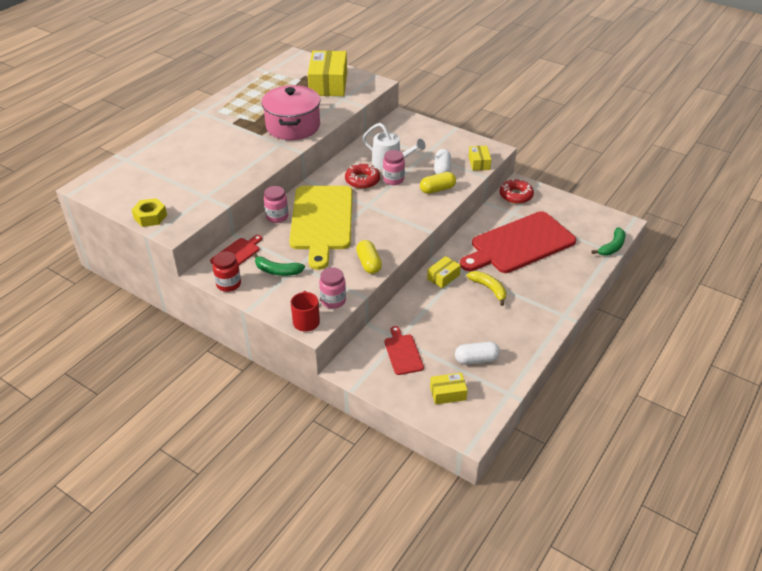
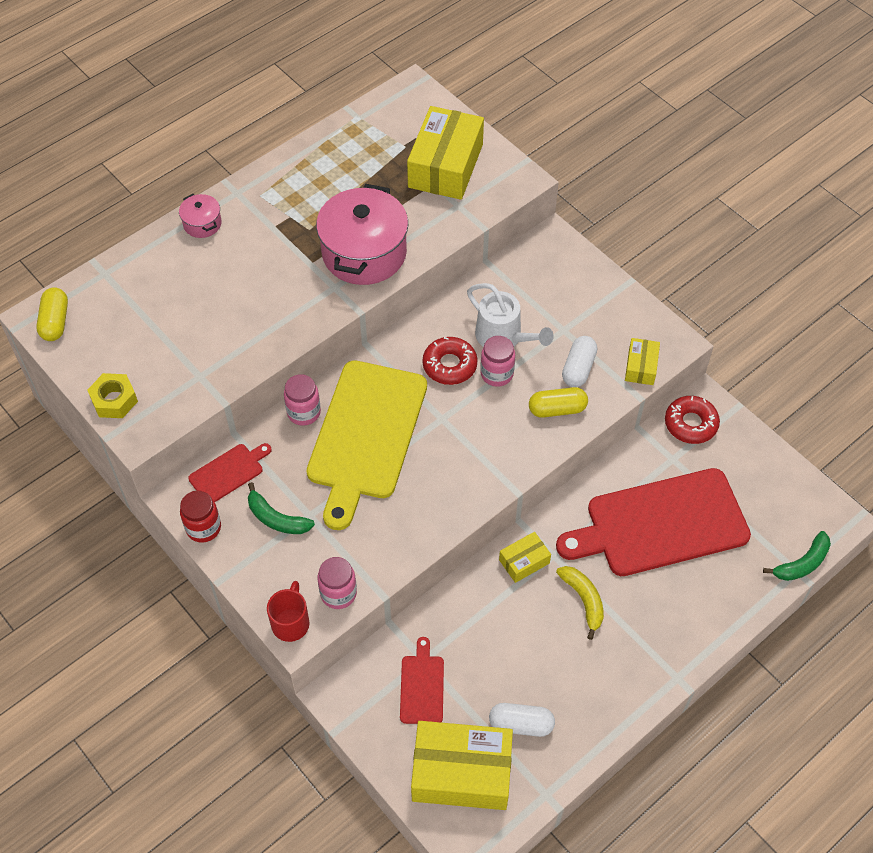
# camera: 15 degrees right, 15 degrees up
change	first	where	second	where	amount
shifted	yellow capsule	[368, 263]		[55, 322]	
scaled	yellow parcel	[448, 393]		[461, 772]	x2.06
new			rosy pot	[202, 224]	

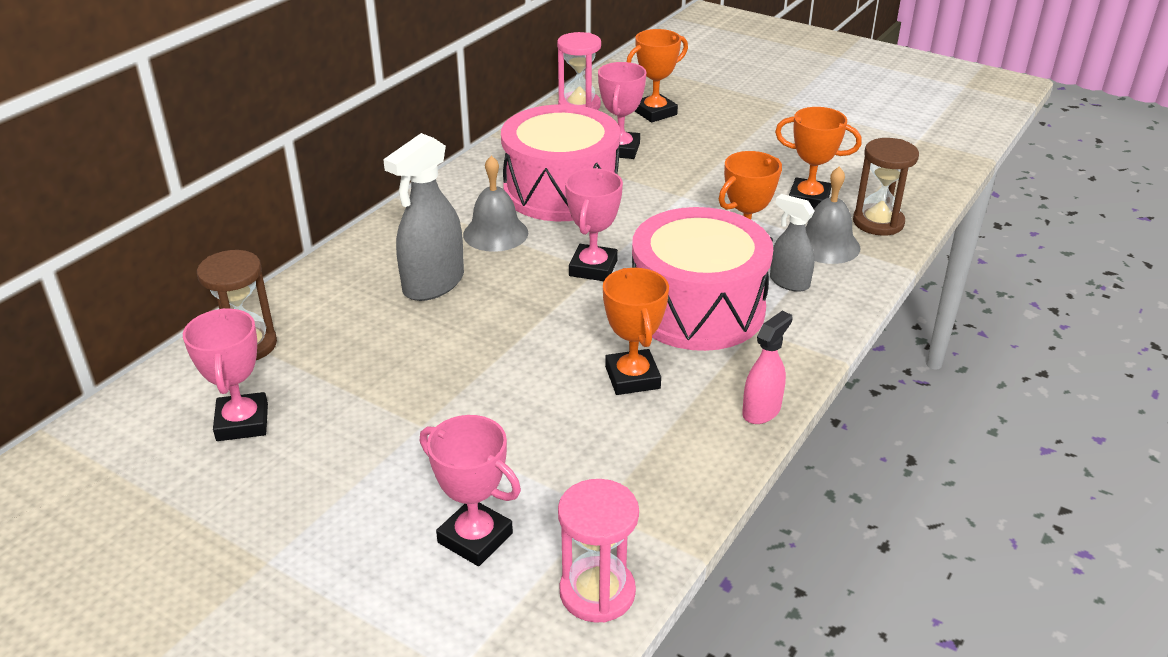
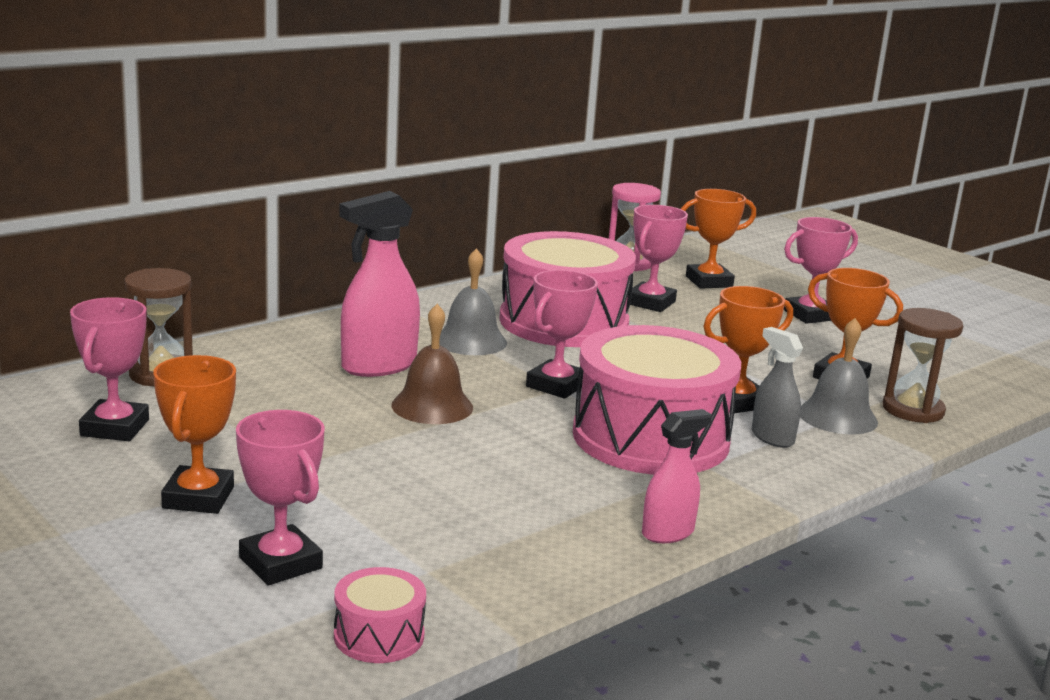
# camera: 15 degrees right, 15 degrees down
change	first	where	second	where	amount
repainted	gray spray cleaner	[433, 284]	rosy spray cleaner	[378, 366]	
swapped	rosy sand timer	[597, 592]	rosy toy drum	[379, 636]	
shifted	bright orange prize cup	[632, 378]		[198, 497]	
new			russet bell	[432, 406]	
new			rosy prize cup	[810, 315]	

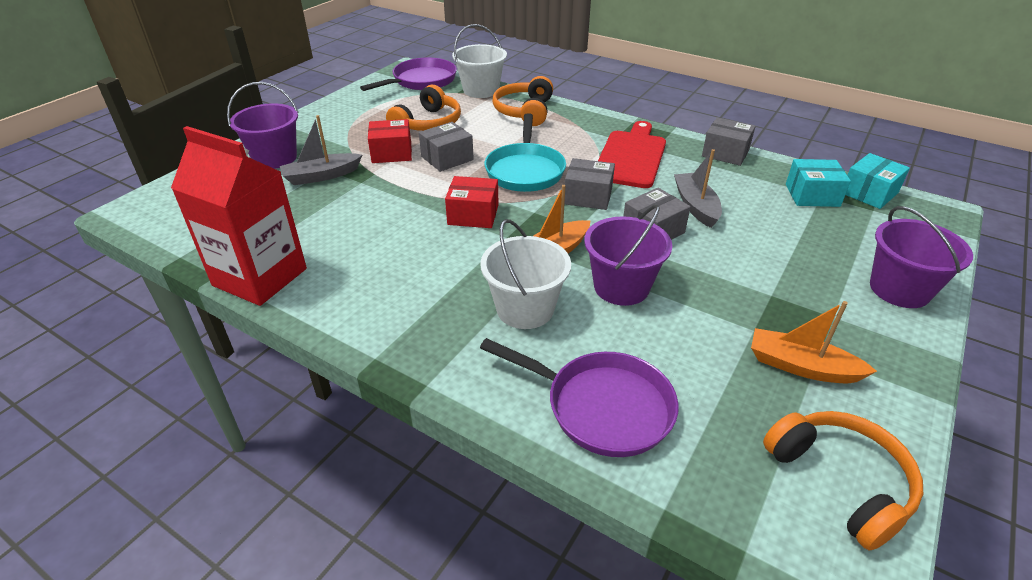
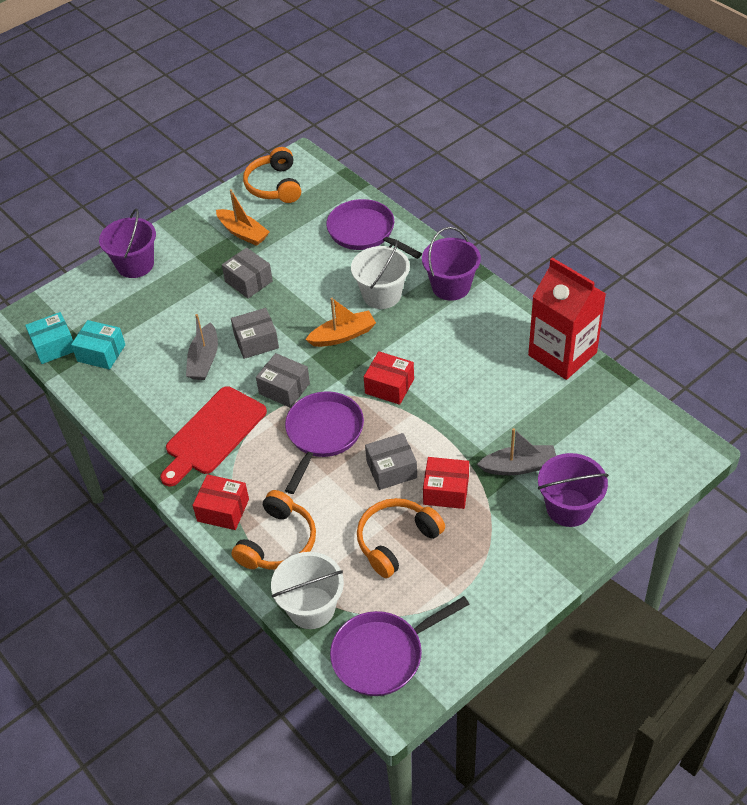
# camera: 160 degrees left, 10 degrees up
change	first	where	second	where	amount
repainted	teal skillet	[525, 170]	purple skillet	[323, 434]	
shifted	purple pail	[621, 287]		[451, 286]	
shifted	gray parcel	[725, 153]		[249, 281]	
new			red parcel	[223, 510]	

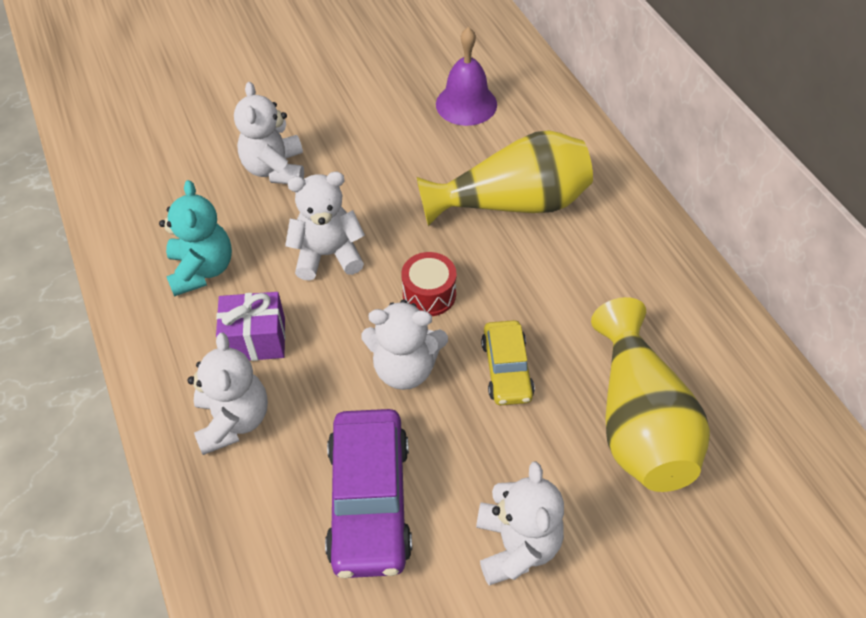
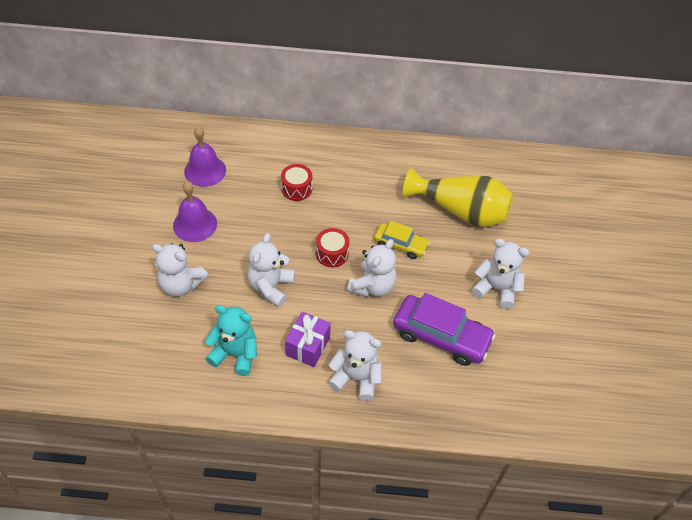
# camera: 65 degrees left, 0 degrees up
change	first	where	second	where	amount
swapped	yellow vase	[512, 204]	red toy drum	[296, 189]	
new			purple bell	[195, 224]	

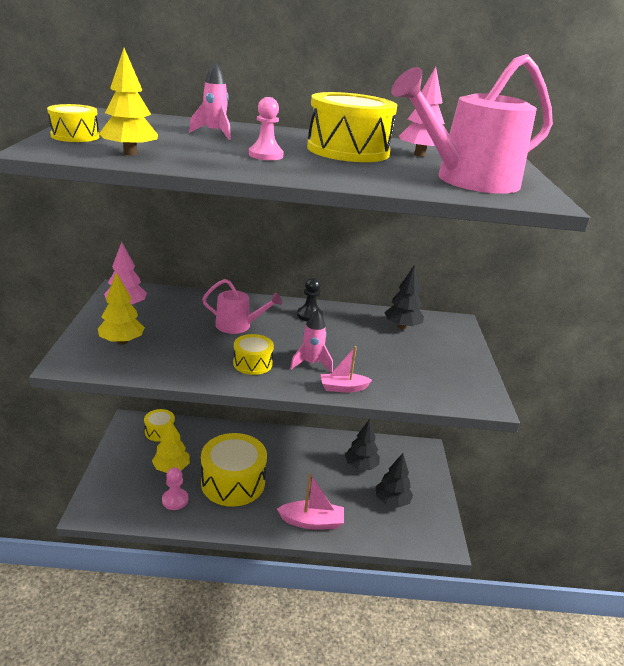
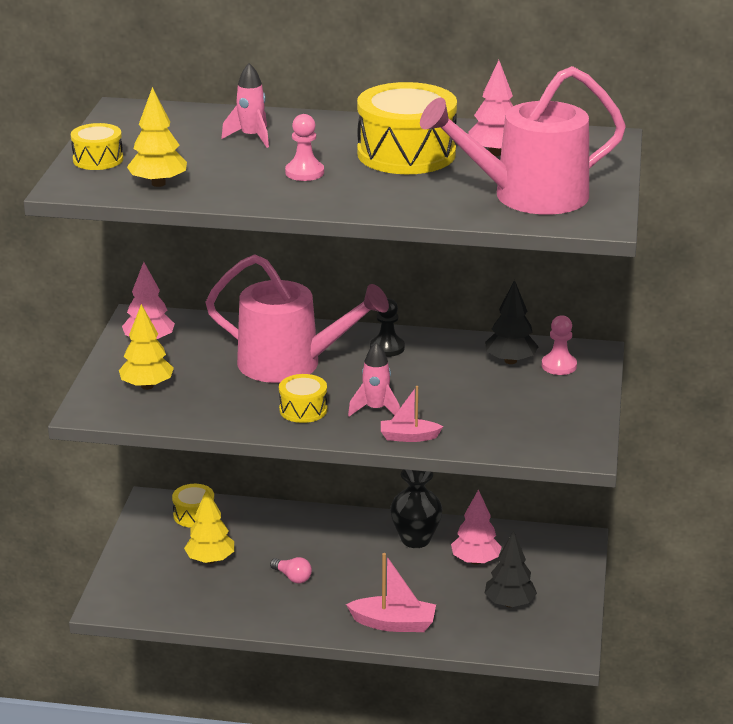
# camera: 10 degrees right, 0 degrees up
change	first	where	second	where	amount
shifted	rosy game pawn	[175, 500]		[559, 366]	
swapped	yellow toy drum	[233, 482]	rosy lightbulb	[292, 577]	
scaled	rosy sprinkling can	[238, 325]		[290, 363]	x1.83
repainted	black toy tree	[361, 466]	rosy toy tree	[475, 561]	
new			black vase	[415, 539]	

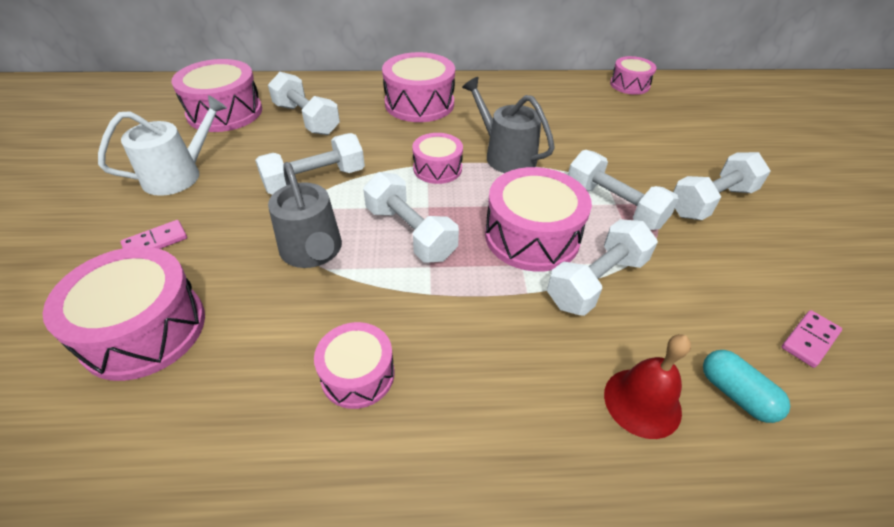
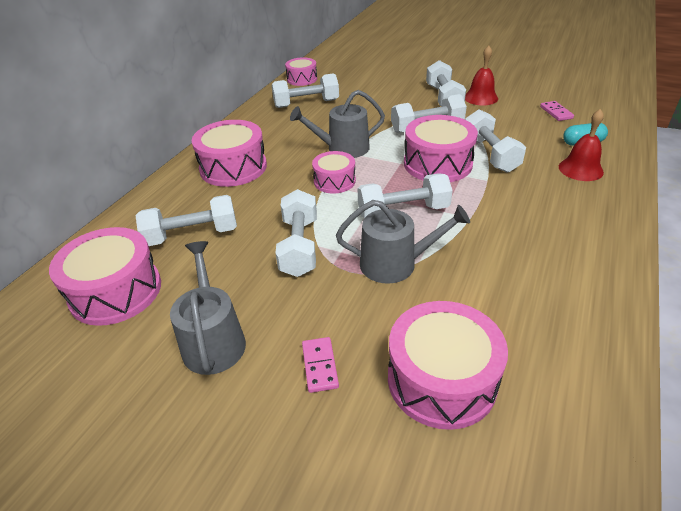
# camera: 60 degrees left, 5 degrees down
change	first	where	second	where	amount
repainted	pure white sprinkling can	[179, 175]	gray sprinkling can	[213, 340]	
gone	rosy toy drum	[358, 374]			
new			pure white hand weight	[306, 104]	
new			red bell	[480, 98]	

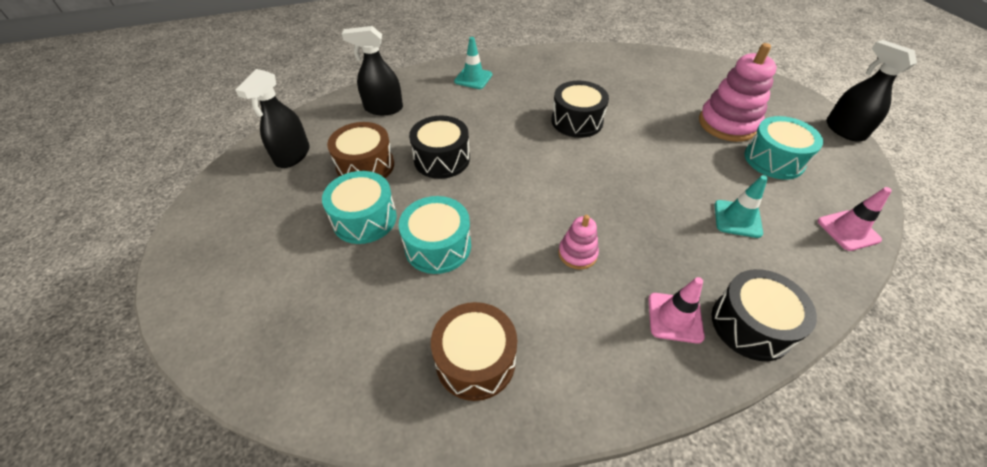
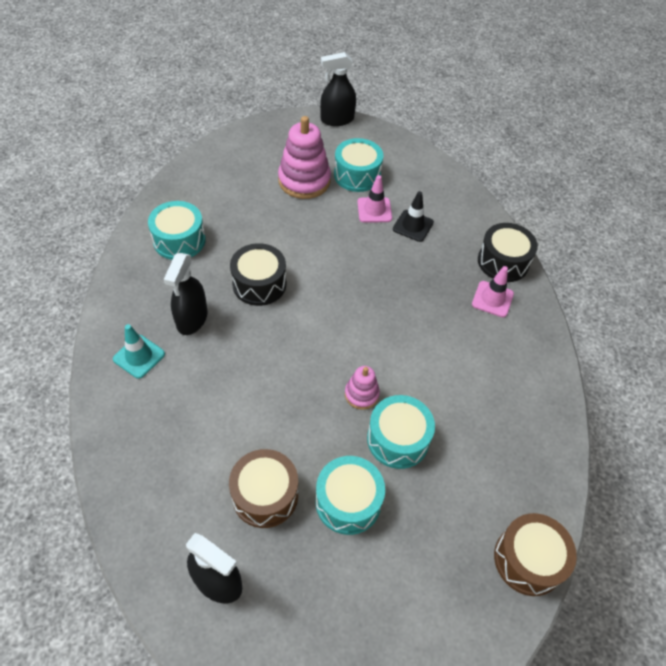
# camera: 80 degrees left, 5 degrees up
change	first	where	second	where	amount
shifted	black spray cleaner	[383, 108]		[192, 319]	
gone	black toy drum	[442, 159]			
shifted	russet toy drum	[475, 360]		[528, 560]	
shifted	rosy ring stacker	[577, 253]		[361, 394]	
repainted	teal traffic cone	[737, 219]	black traffic cone	[413, 226]	
shifted	rosy traffic cone	[848, 230]		[374, 210]	
new			teal toy drum	[179, 240]	

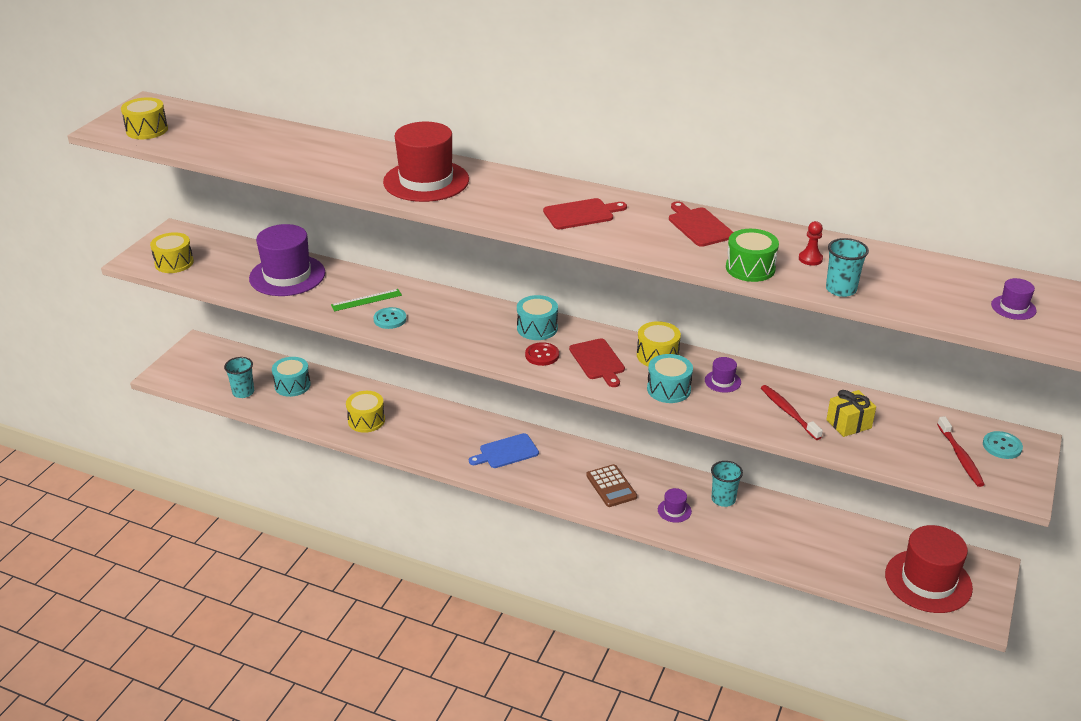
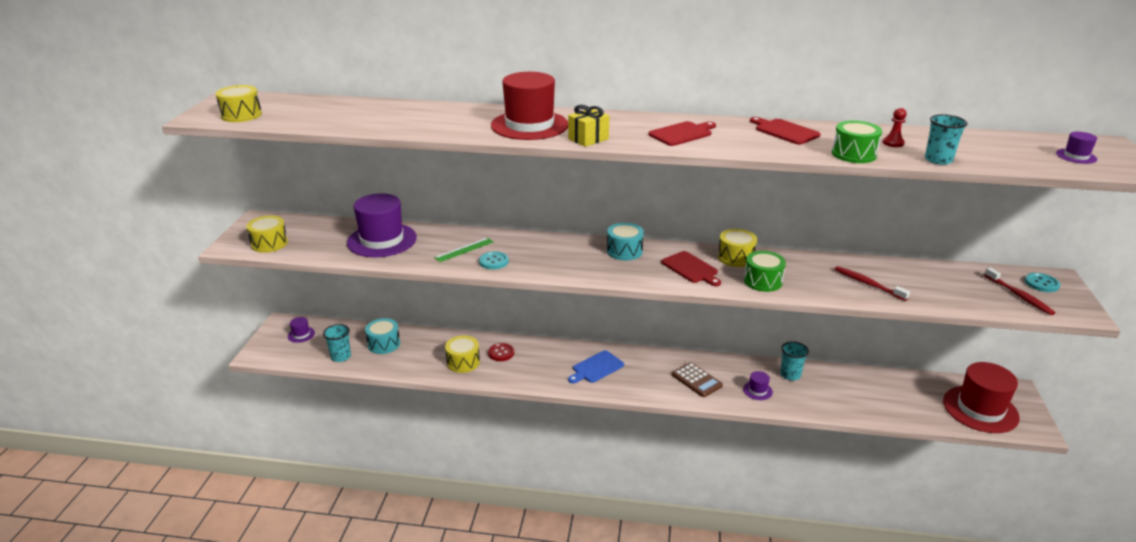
# camera: 15 degrees left, 5 degrees down
change	first	where	second	where	amount
shifted	red button	[542, 355]		[501, 353]	
repainted	teal toy drum	[668, 389]	green toy drum	[762, 281]	
shifted	purple tall hat	[722, 381]		[301, 334]	
shifted	yellow wrapped gift	[848, 424]		[588, 139]	

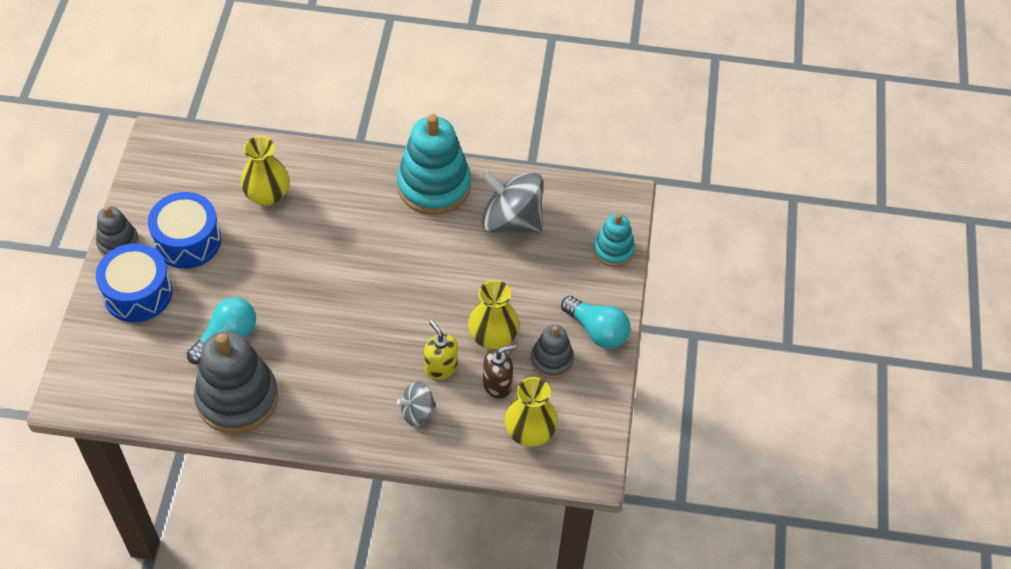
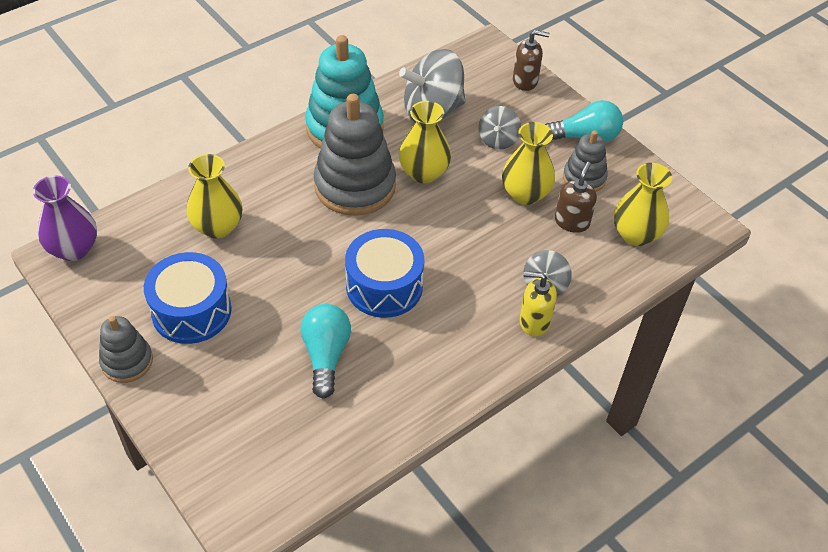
# camera: 45 degrees left, 5 degrees down
change	first	where	second	where	amount
shifted	cobalt toy drum	[138, 293]		[384, 286]	
shifted	gray ring stacker	[237, 398]		[355, 186]	
shifted	yellow soap pump	[441, 367]		[534, 321]	
swapped	teal ring stacker	[613, 250]	russet soap pump	[525, 81]	
new			purple vase	[74, 249]	
new			yellow vase	[423, 173]	
new			gray spinning top	[498, 140]	

